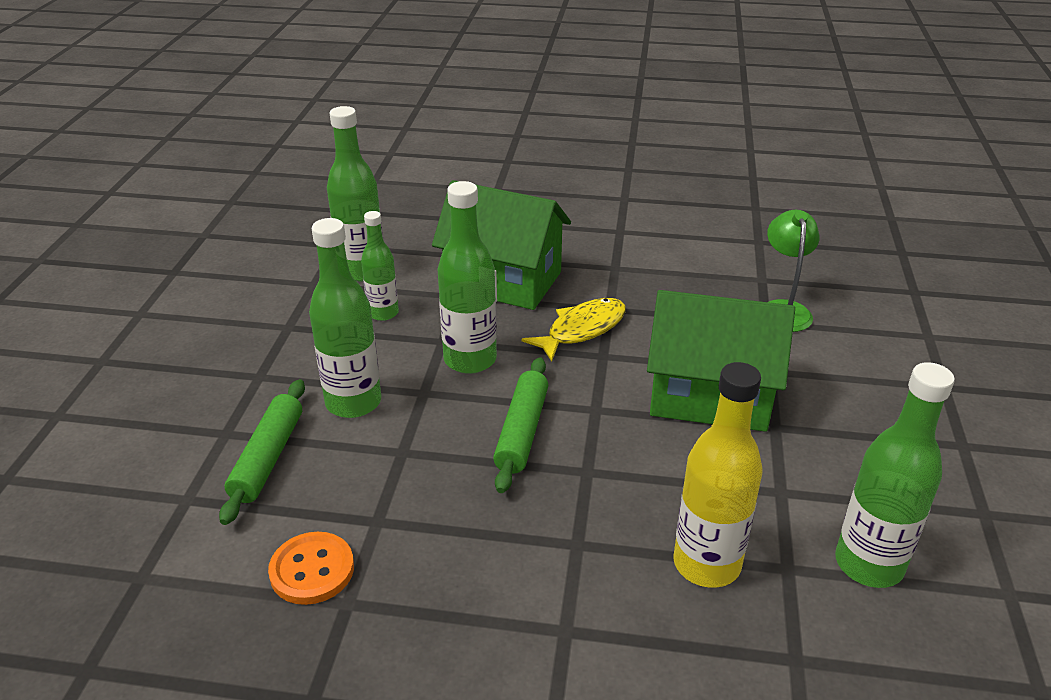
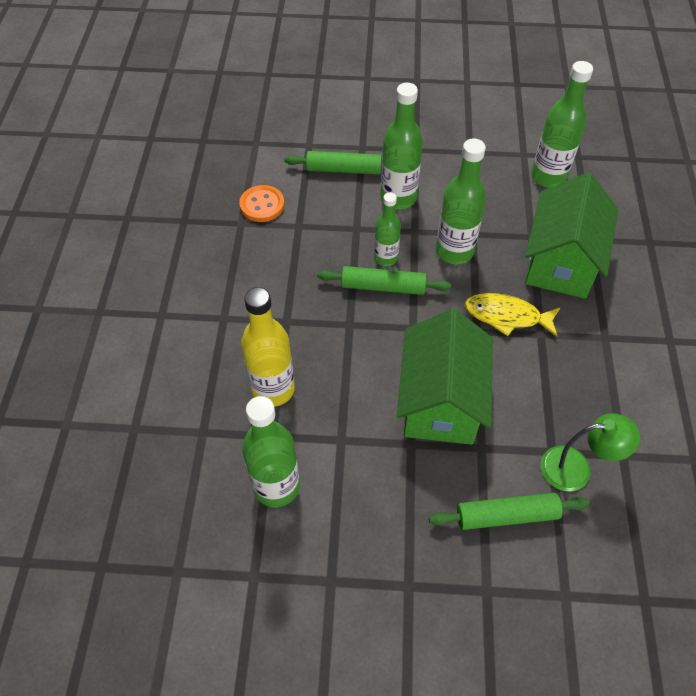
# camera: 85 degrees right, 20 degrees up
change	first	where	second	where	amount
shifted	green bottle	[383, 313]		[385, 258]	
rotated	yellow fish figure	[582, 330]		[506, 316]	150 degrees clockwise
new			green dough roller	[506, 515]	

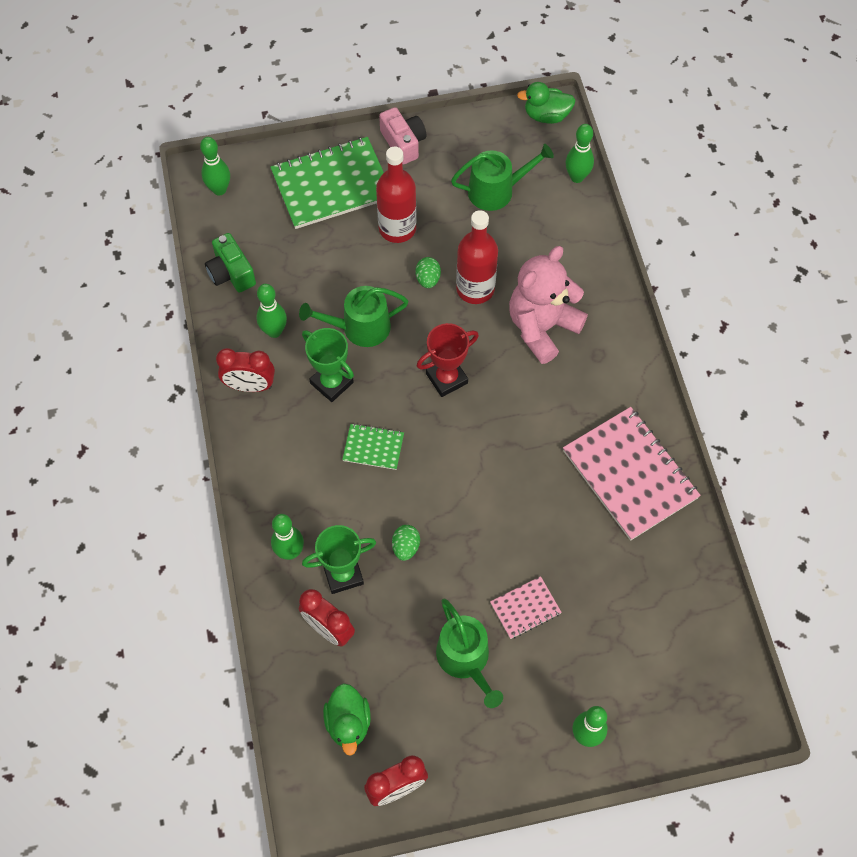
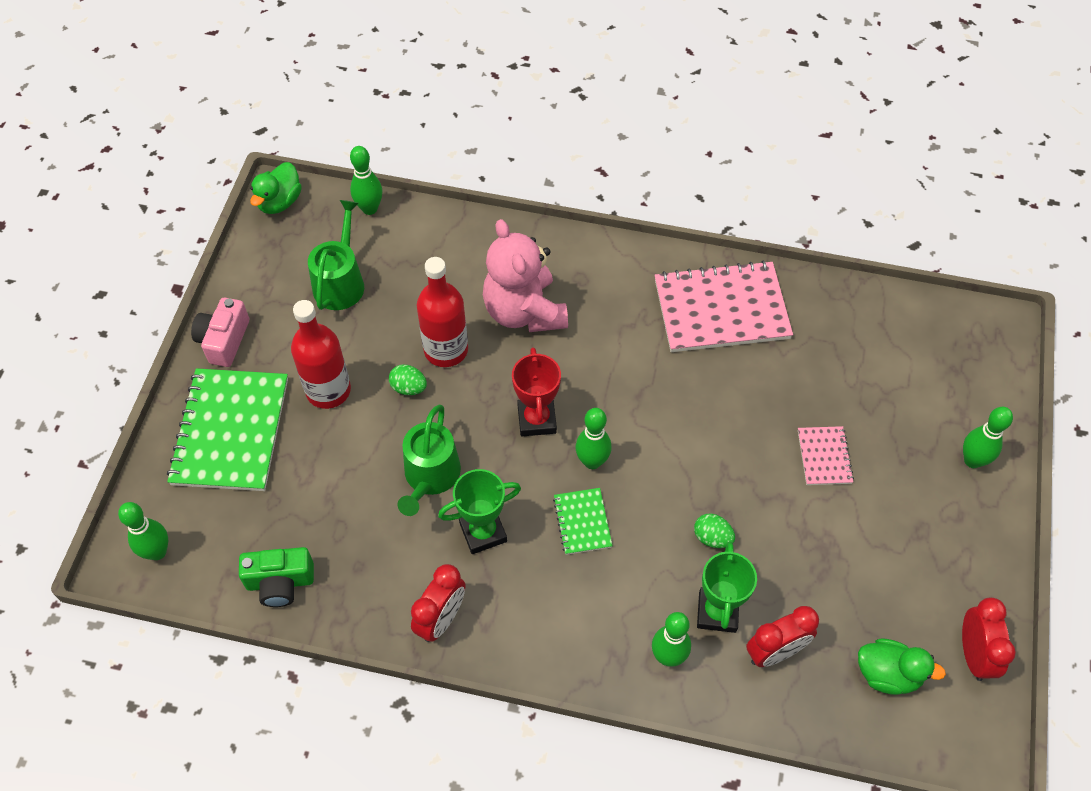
# camera: 65 degrees left, 5 degrees down
change	first	where	second	where	amount
shifted	green bowling pin	[274, 331]		[592, 461]	
rotated	green notepad	[373, 447]		[582, 522]	45 degrees counterclockwise
rotated	rosy camera	[403, 143]		[224, 340]	75 degrees counterclockwise
gone	green sprinkling can	[465, 659]			

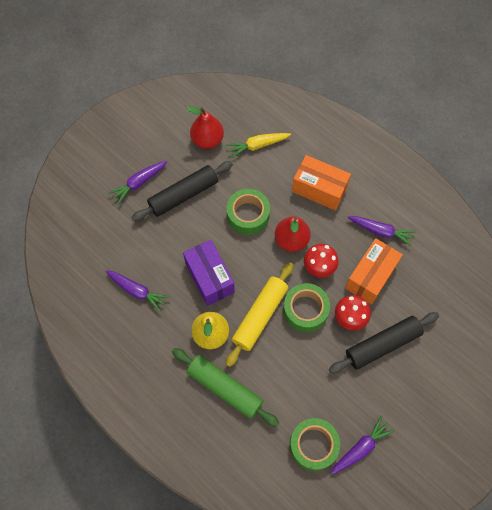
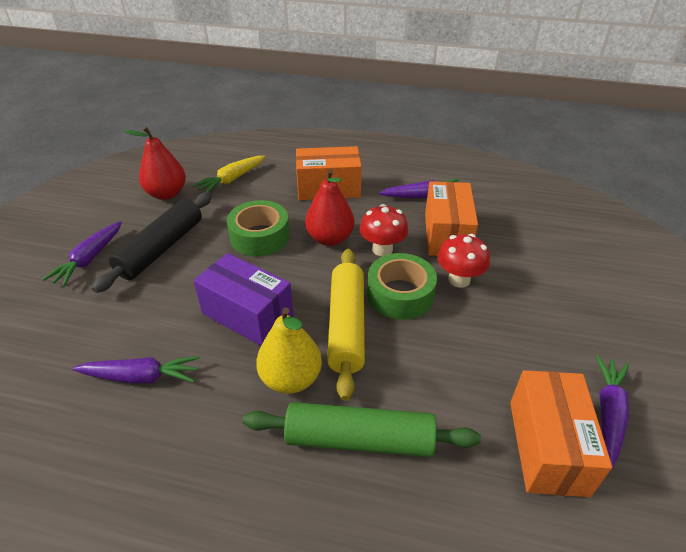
# camera: 30 degrees left, 25 degrees down
change	first	where	second	where	amount
swapped	green tape	[313, 445]	bright orange parcel	[547, 447]	
gone	black dough roller	[382, 345]			

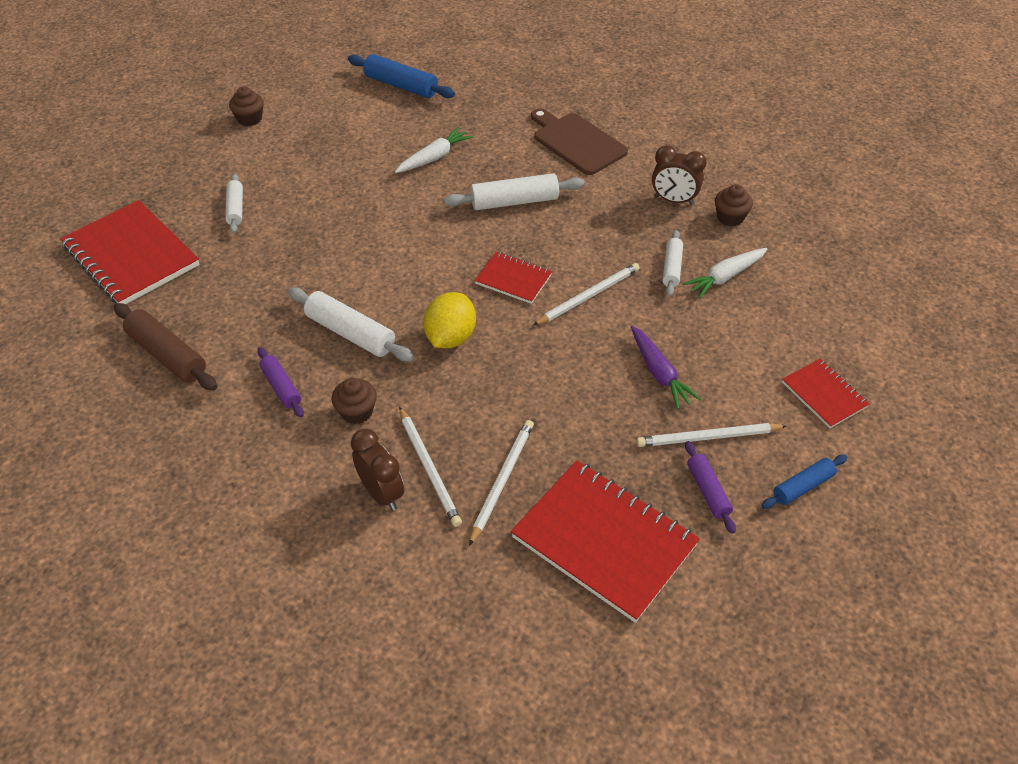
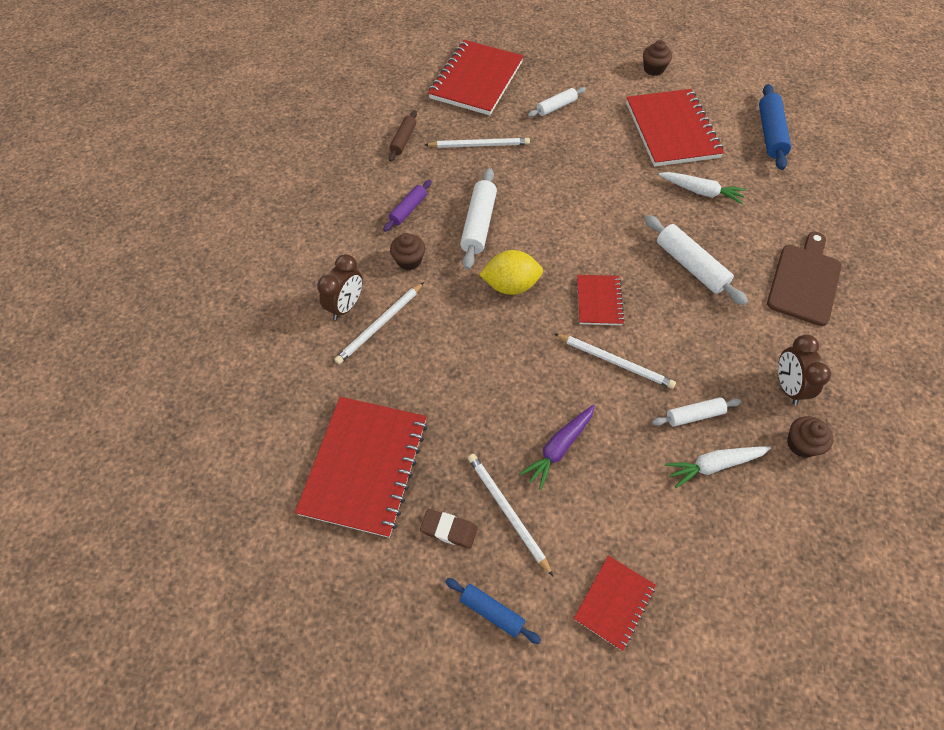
# camera: 65 degrees right, 10 degrees up
change	first	where	second	where	amount
scaled	russet dough roller	[168, 355]		[403, 140]	x0.61
shifted	pure white lead pencil	[502, 480]		[479, 145]	
rotated	pure white toy carrot	[725, 277]		[714, 465]	45 degrees counterclockwise
swapped	purple dough roller	[708, 491]	russet eraser	[449, 530]	
new			red notepad	[672, 130]	

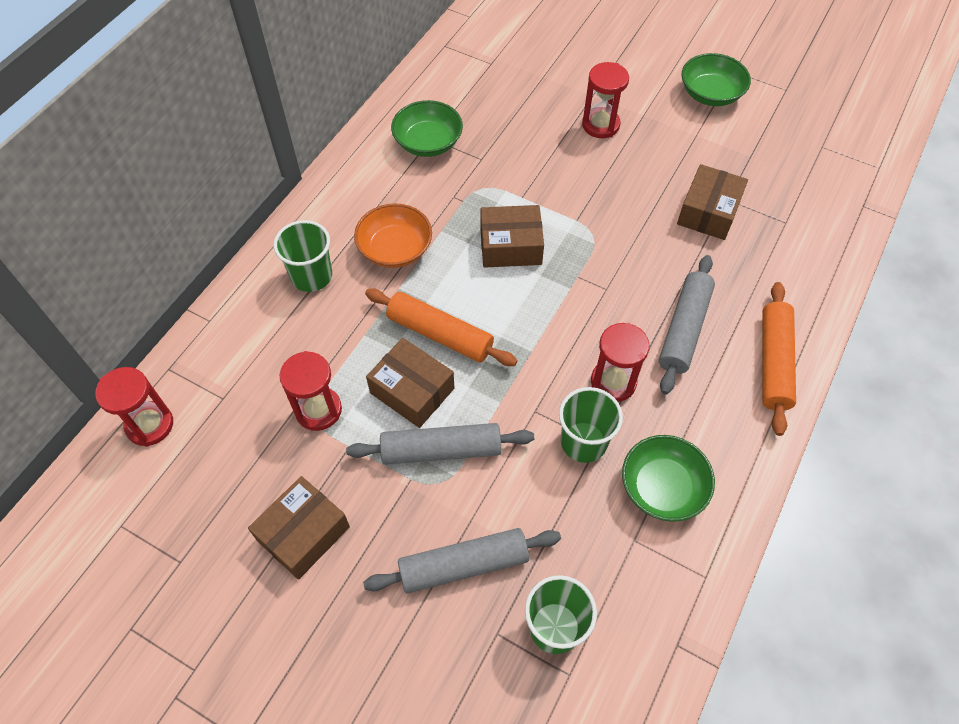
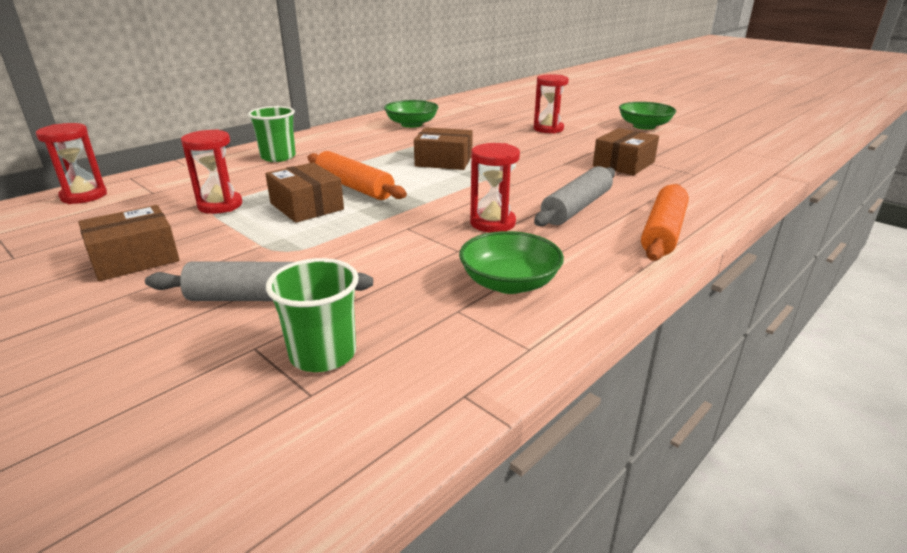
# camera: 15 degrees right, 30 degrees down
change	first	where	second	where	amount
gone	gray dough roller	[441, 450]			
gone	bright orange bowl	[395, 249]			
gone	green beaker	[583, 442]			

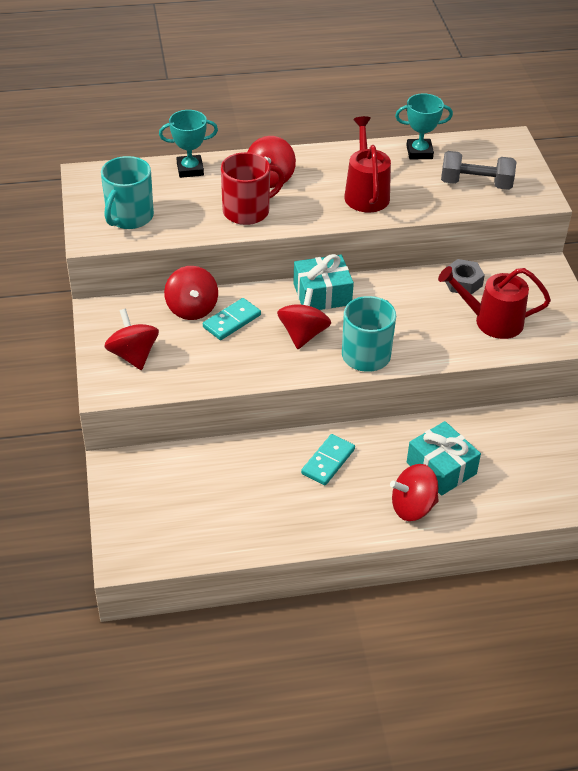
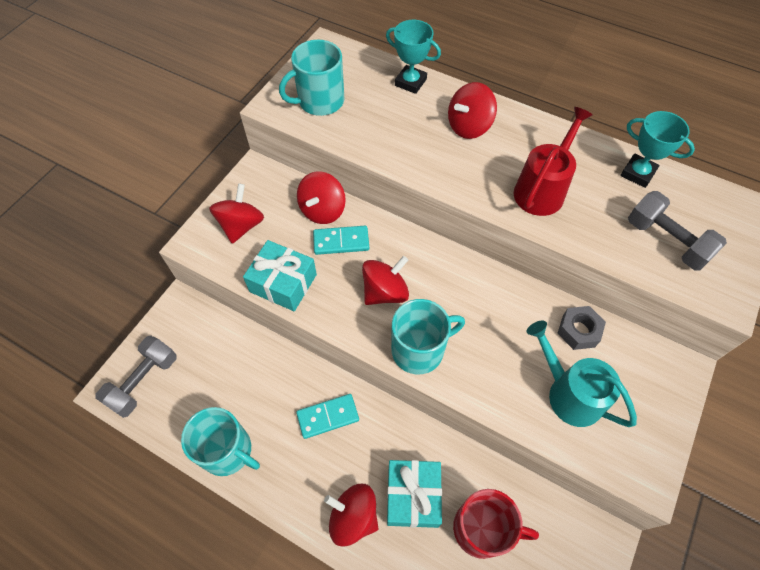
# camera: 40 degrees right, 15 degrees up
change	first	where	second	where	amount
shifted	red tea mug	[247, 211]		[482, 529]	
shifted	teal wrapped gift	[322, 294]		[283, 283]	
repainted	red sprinkling can	[492, 321]	teal sprinkling can	[569, 393]	
new			gray hand weight	[144, 381]	
new			teal tea mug	[228, 451]	

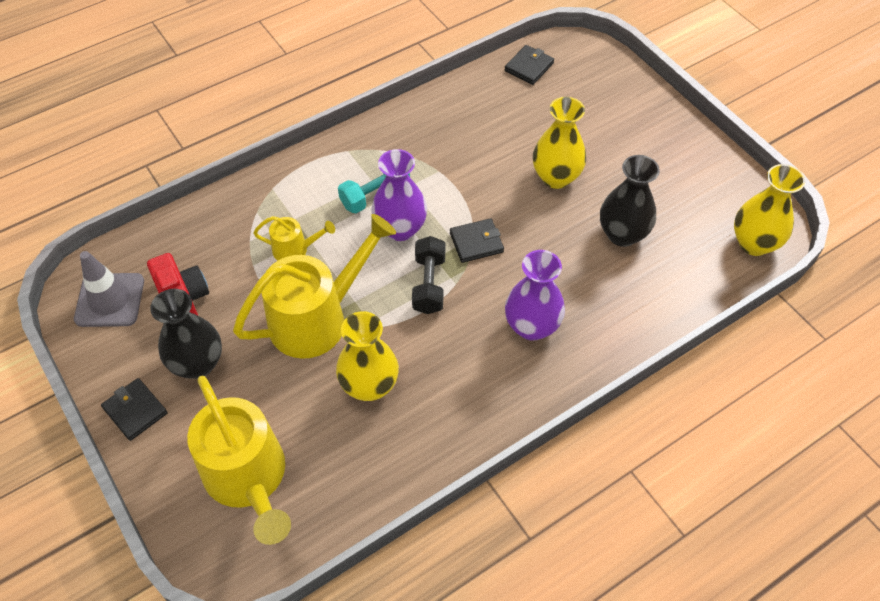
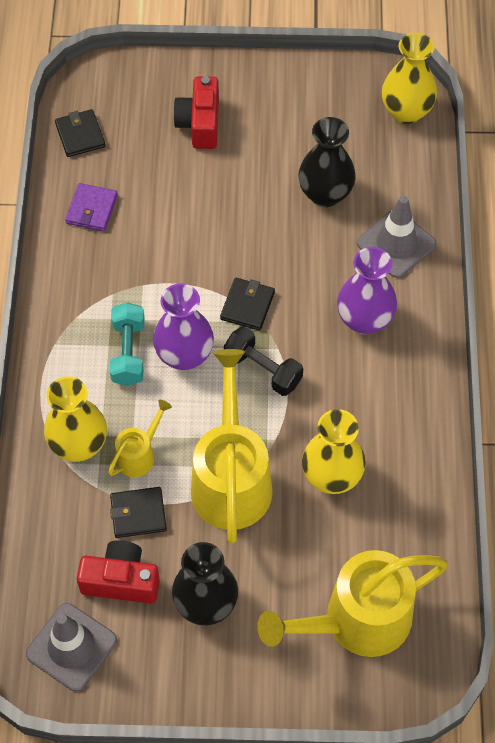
# camera: 55 degrees left, 5 degrees up
change	first	where	second	where	amount
shifted	black wallet	[135, 410]		[138, 514]	
rotated	yellow sprinkling can	[249, 479]		[356, 621]	150 degrees clockwise
shifted	yellow vase	[556, 177]		[79, 445]	
new			purple wallet	[91, 209]	
new			red camera	[200, 123]	
new			gray traffic cone	[396, 244]	

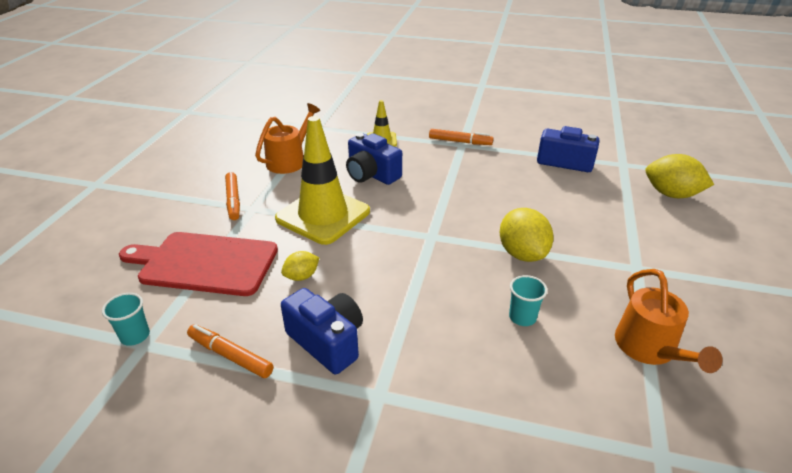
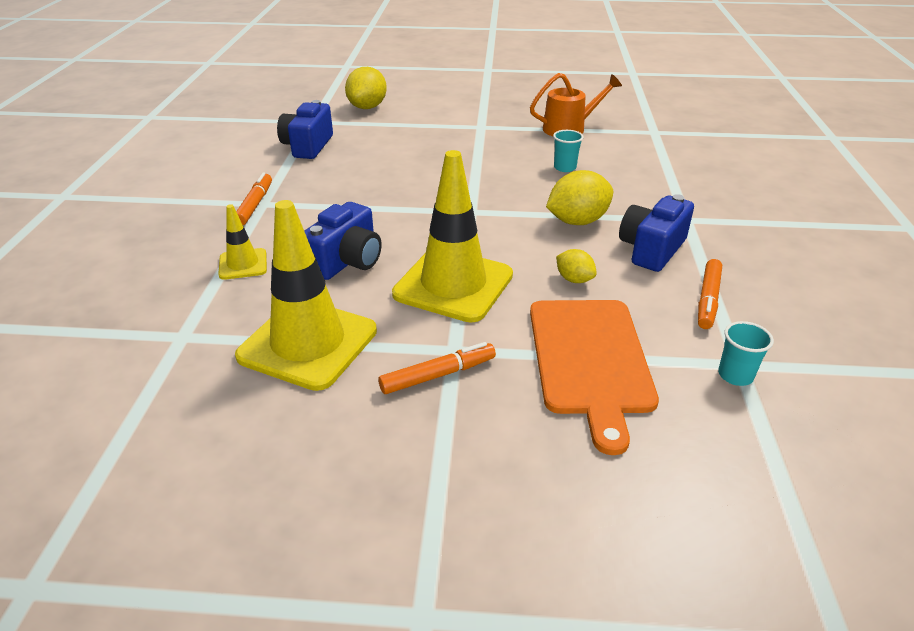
# camera: 100 degrees left, 0 degrees up
change	first	where	second	where	amount
repainted	red bread board	[204, 263]	bright orange bread board	[590, 360]	
swapped	bright orange sprinkling can	[289, 160]	yellow traffic cone	[308, 343]	
shifted	yellow citrus fruit	[522, 253]		[577, 221]	

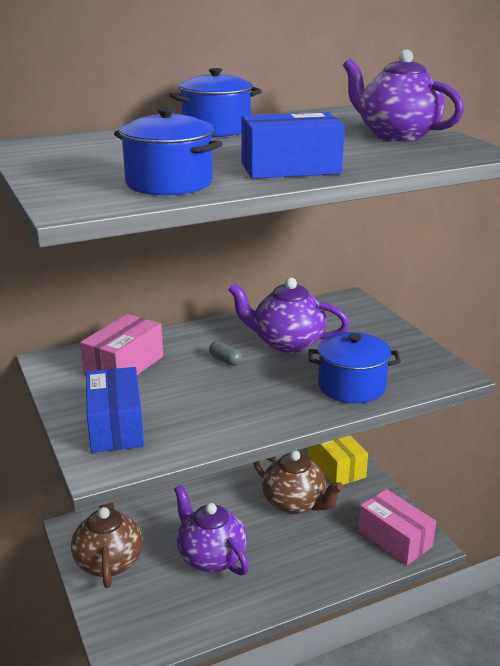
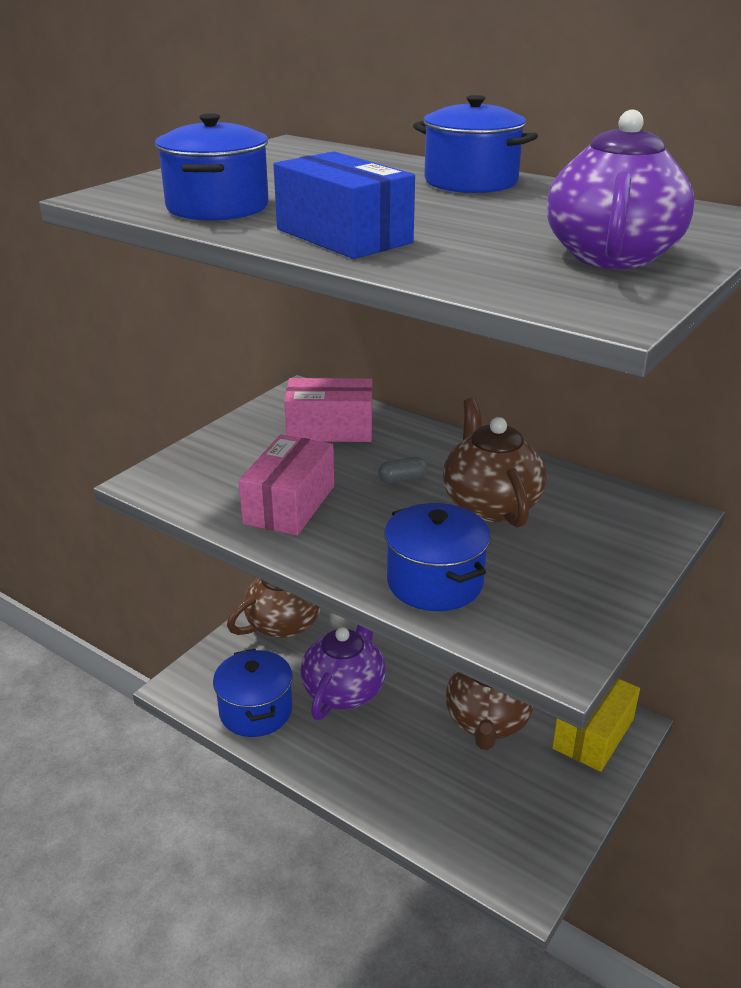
# camera: 60 degrees right, 5 degrees up
change	first	where	second	where	amount
gone	cobalt parcel	[116, 426]			
rotated	gray capsule	[225, 360]		[402, 479]	60 degrees clockwise
repainted	purple tea pot	[286, 342]	russet tea pot	[490, 504]	
shifted	rosy parcel	[394, 539]		[290, 504]	
new			cobalt pot	[255, 711]	

